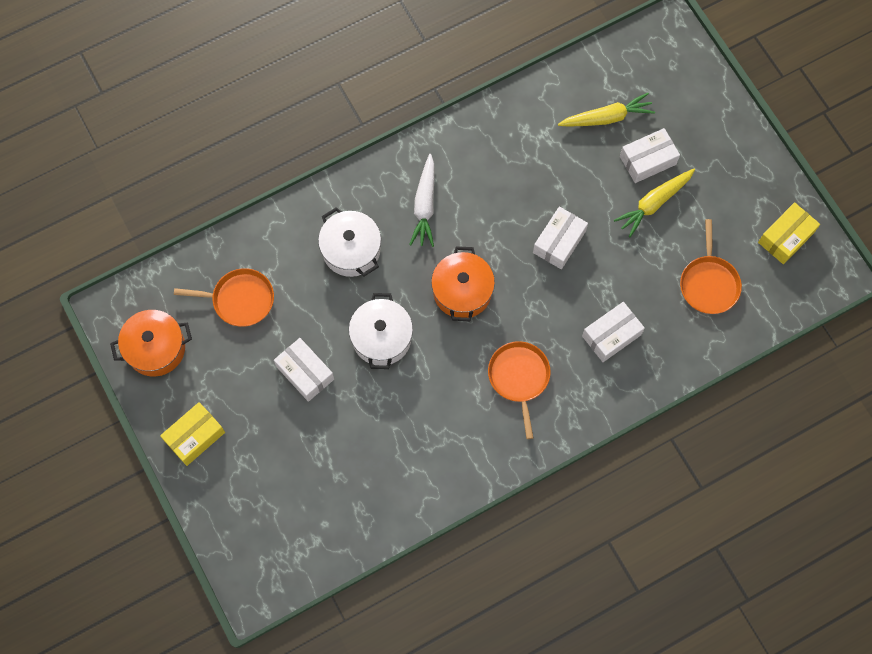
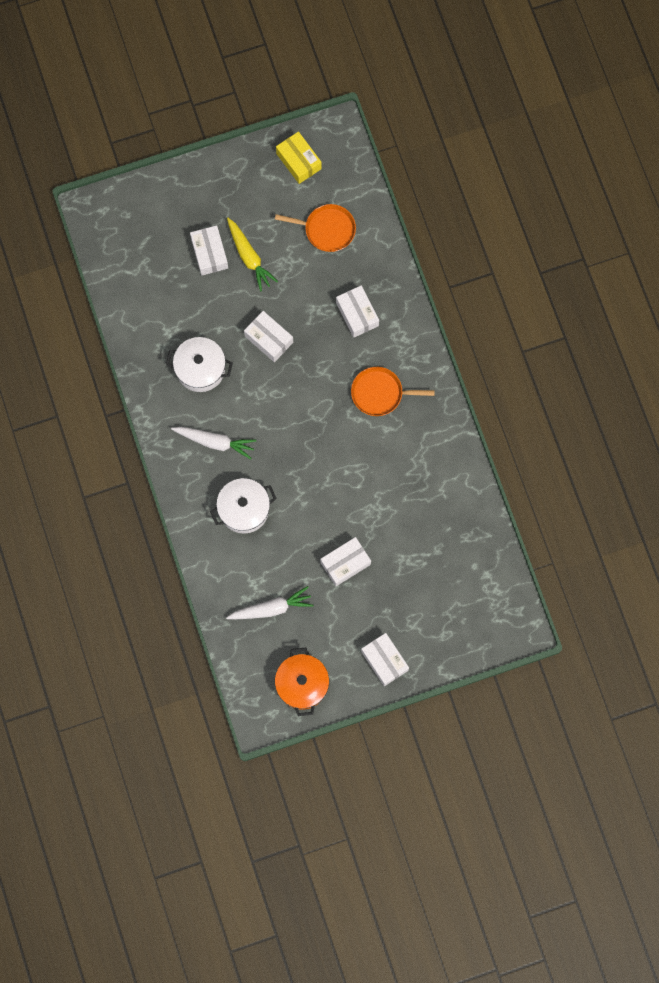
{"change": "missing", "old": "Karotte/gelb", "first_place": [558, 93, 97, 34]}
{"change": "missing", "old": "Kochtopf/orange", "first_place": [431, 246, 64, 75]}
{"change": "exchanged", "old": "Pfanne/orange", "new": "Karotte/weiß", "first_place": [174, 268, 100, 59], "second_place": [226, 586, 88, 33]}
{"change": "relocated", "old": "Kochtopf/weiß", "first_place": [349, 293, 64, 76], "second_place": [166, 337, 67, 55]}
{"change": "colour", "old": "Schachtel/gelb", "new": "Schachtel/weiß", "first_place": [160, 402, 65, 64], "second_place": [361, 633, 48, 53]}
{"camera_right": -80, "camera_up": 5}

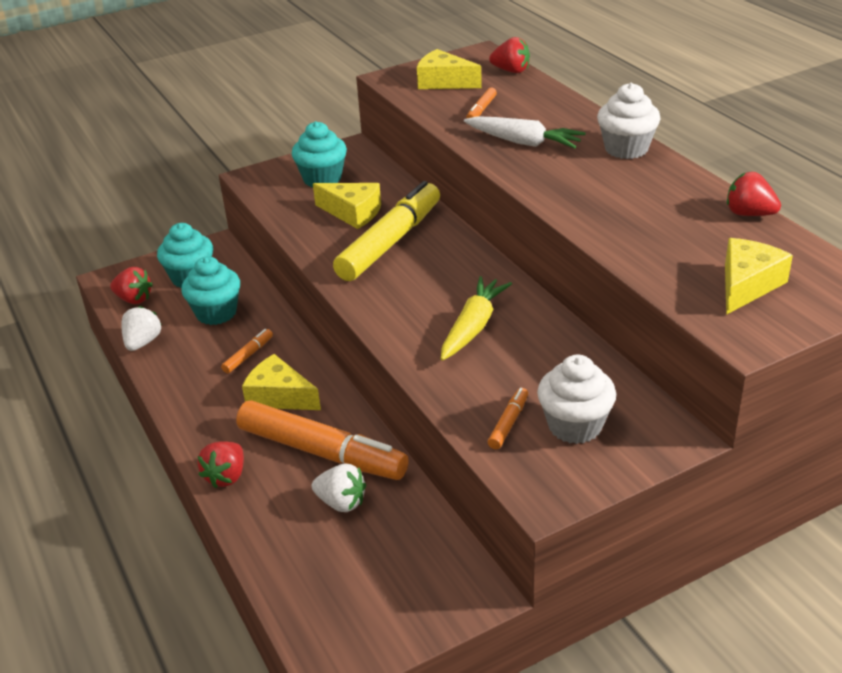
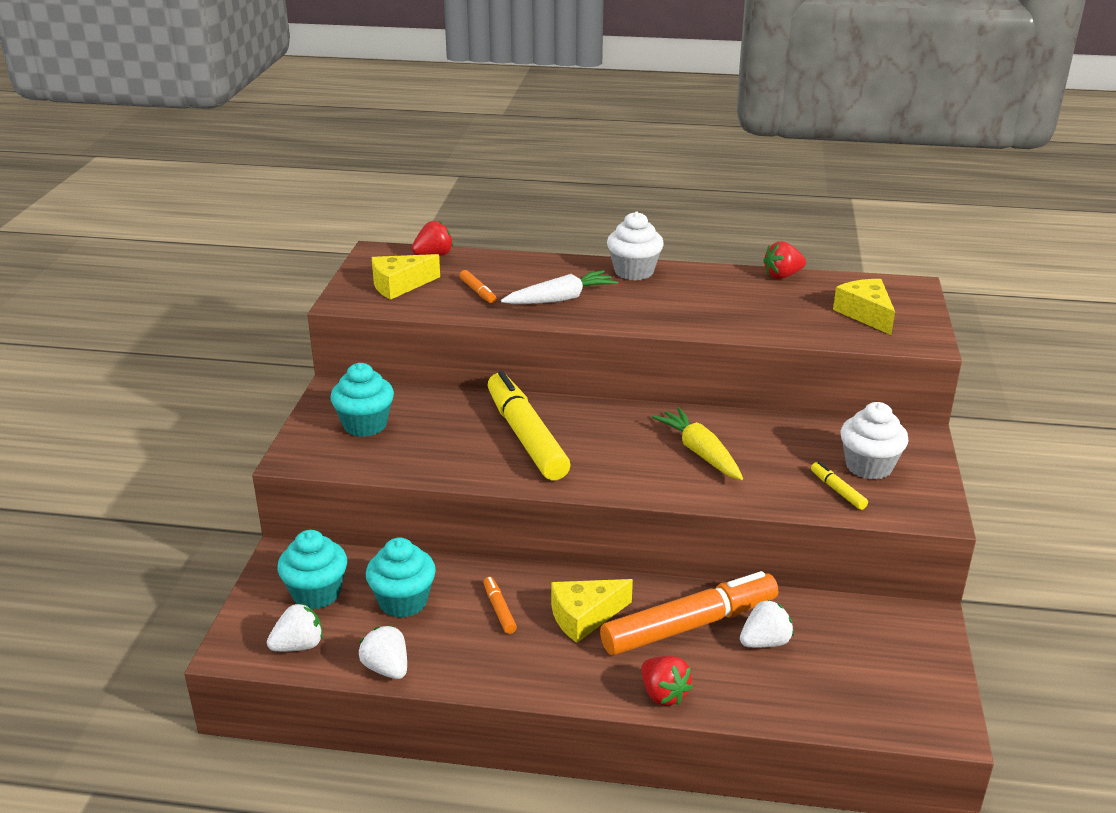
{"change": "missing", "old": "Käse/gelb", "first_place": [313, 183, 68, 46]}
{"change": "colour", "old": "Erdbeere/rot", "new": "Erdbeere/weiß", "first_place": [110, 267, 43, 37], "second_place": [267, 603, 56, 49]}
{"change": "colour", "old": "Filzstift/orange", "new": "Filzstift/gelb", "first_place": [488, 388, 40, 61], "second_place": [811, 462, 57, 48]}
{"camera_right": -55, "camera_up": -5}

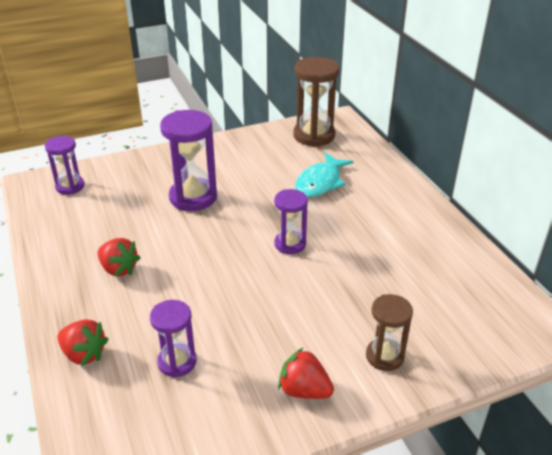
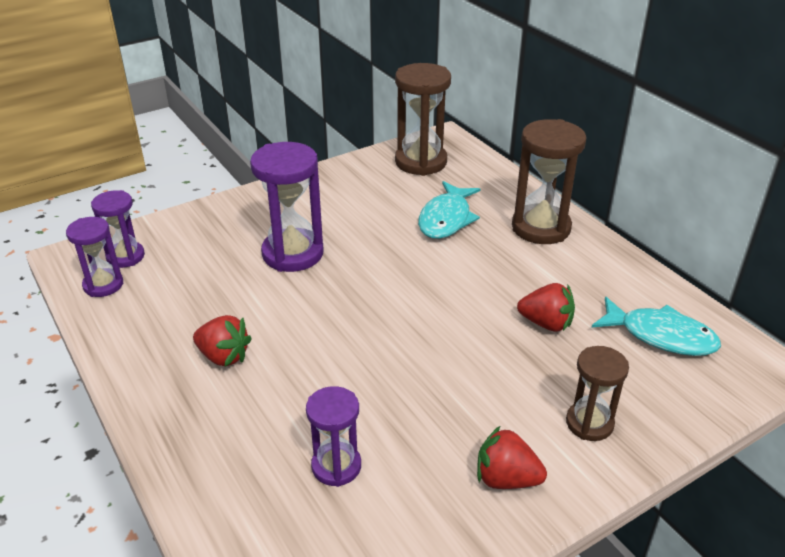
{"change": "relocated", "old": "Sanduhr/lila", "first_place": [274, 189, 34, 65], "second_place": [66, 217, 57, 80]}
{"change": "relocated", "old": "Erdbeere/rot", "first_place": [57, 319, 52, 47], "second_place": [517, 283, 58, 49]}
{"change": "appeared", "new": "Sanduhr/braun", "second_place": [512, 119, 75, 125]}
{"change": "appeared", "new": "Fisch/türkis", "second_place": [592, 297, 129, 59]}
{"camera_right": -10, "camera_up": 0}

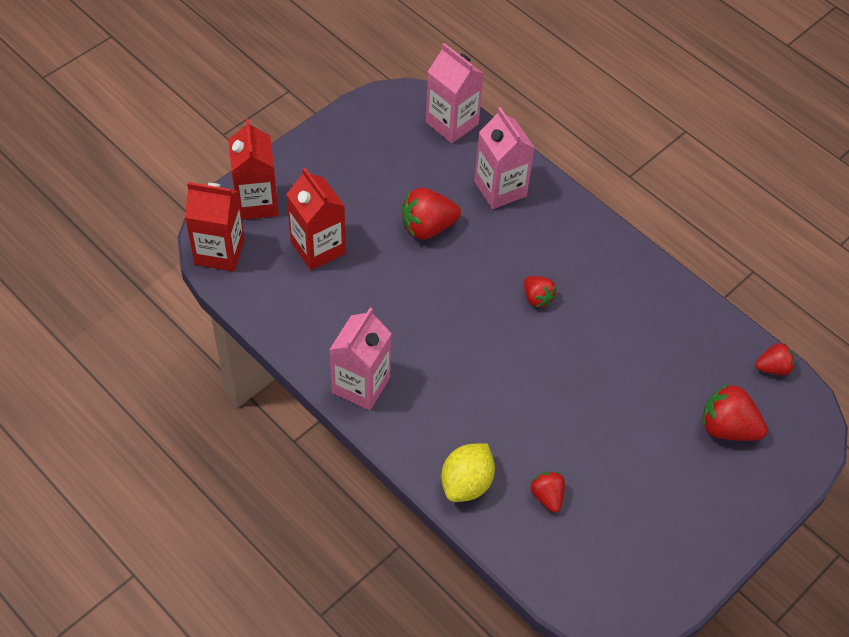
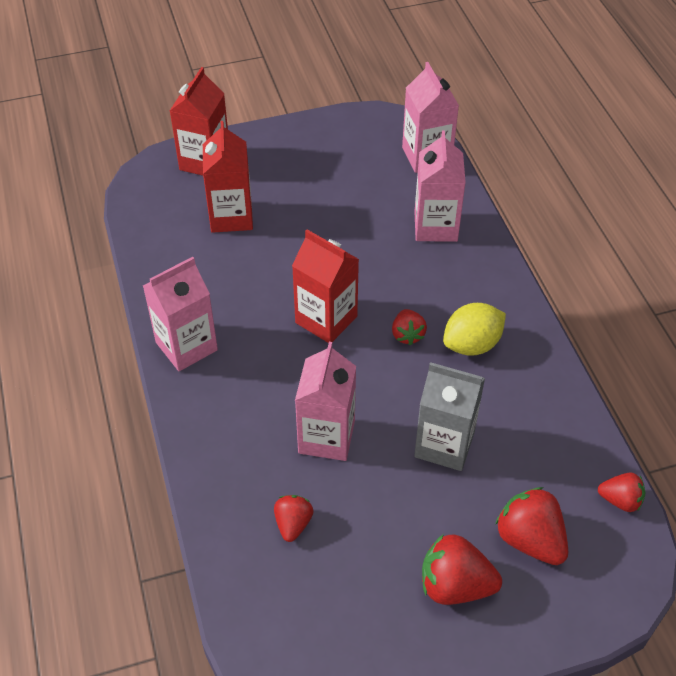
{"change": "relocated", "old": "Getränkekarton/rot", "first_place": [185, 182, 60, 90], "second_place": [292, 230, 67, 113]}
{"change": "relocated", "old": "Erdbeere/rot", "first_place": [402, 188, 59, 52], "second_place": [422, 534, 80, 71]}
{"change": "relocated", "old": "Zitrone/gelb", "first_place": [441, 443, 54, 59], "second_place": [443, 303, 63, 53]}
{"change": "appeared", "new": "Getränkekarton/rosa", "second_place": [295, 342, 61, 119]}
{"change": "appeared", "new": "Getränkekarton/grau", "second_place": [414, 362, 71, 109]}
{"camera_right": 30, "camera_up": -5}

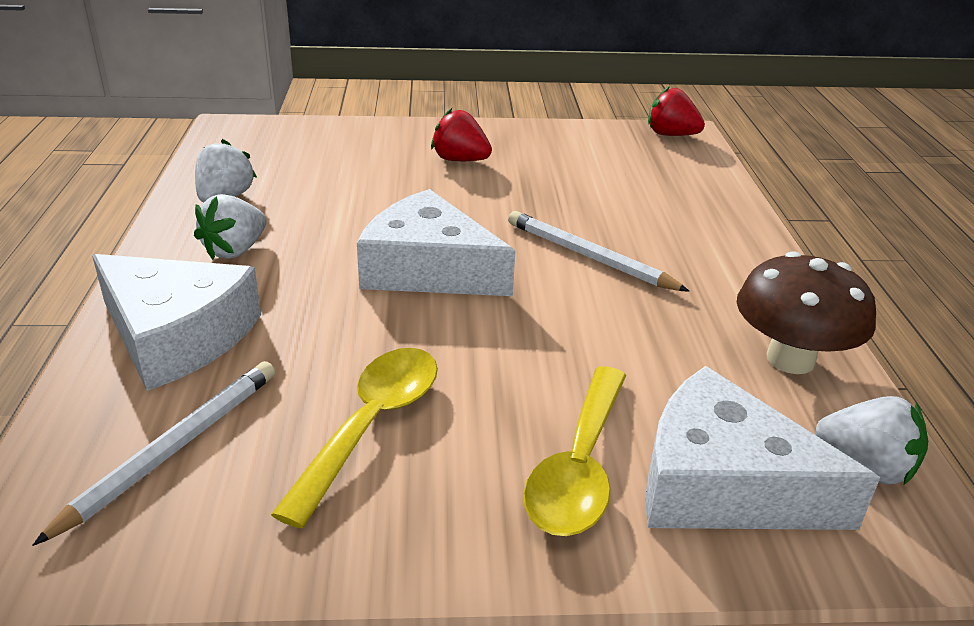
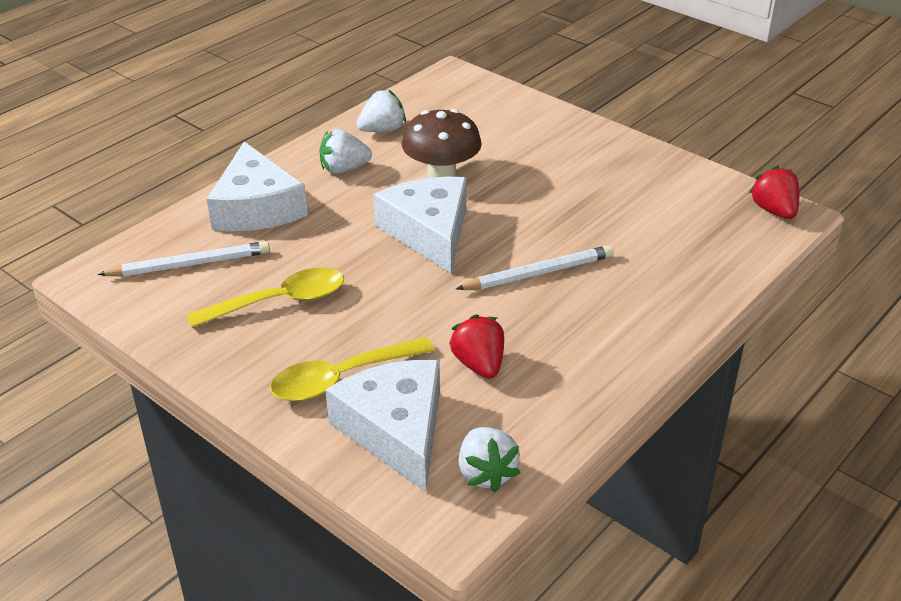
{"change": "relocated", "old": "Erdbeere/rot", "first_place": [431, 108, 61, 53], "second_place": [449, 314, 55, 65]}
{"change": "spun", "old": "Bleistift/weiß", "first_place": [508, 211, 182, 81], "second_place": [456, 245, 158, 45], "degrees": 75}
{"change": "relocated", "old": "Pilz/braun", "first_place": [737, 251, 139, 123], "second_place": [402, 109, 80, 69]}
{"camera_right": 45, "camera_up": 5}

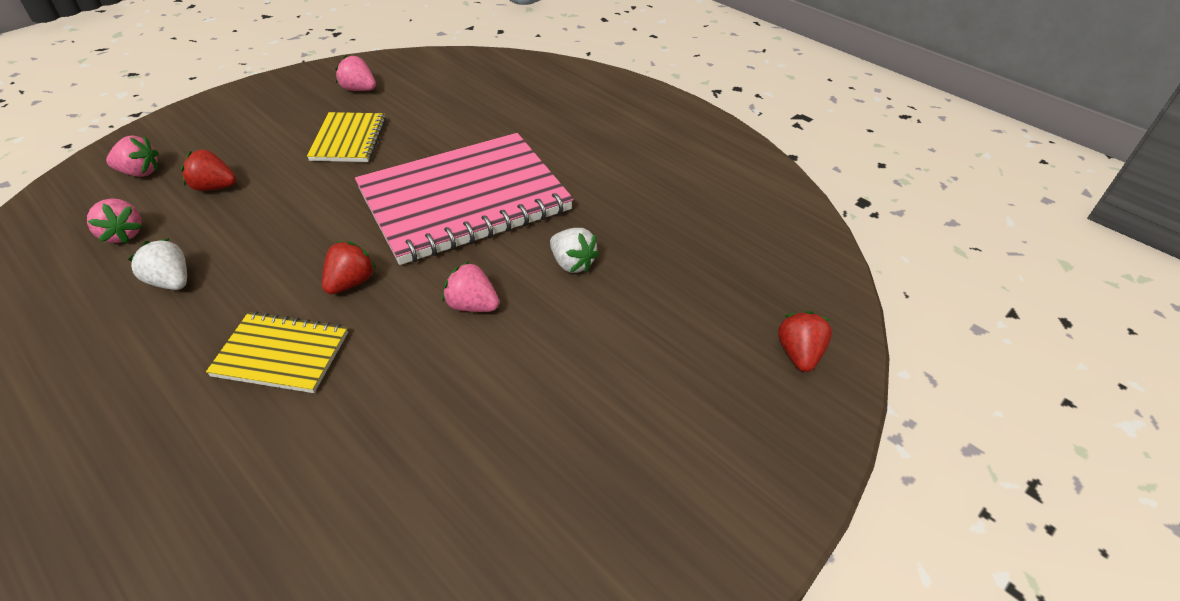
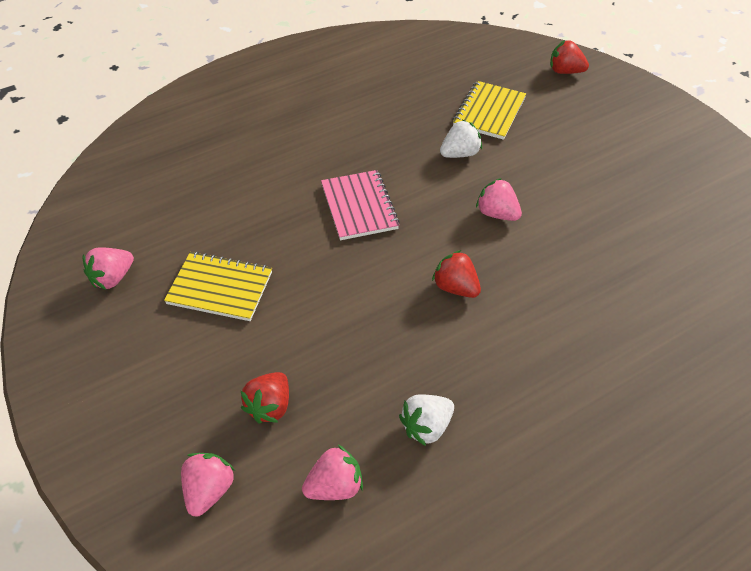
{"change": "size", "old": "Notizbuch/rosa", "first_place": [355, 133, 219, 132], "second_place": [321, 170, 79, 70], "factor": 0.49}
{"change": "spun", "old": "Erdbeere/rosa", "first_place": [442, 262, 58, 50], "second_place": [476, 178, 46, 43], "degrees": 90}
{"change": "relocated", "old": "Notizbuch/gelb", "first_place": [206, 311, 142, 82], "second_place": [453, 81, 73, 59]}
{"camera_right": -75, "camera_up": 5}

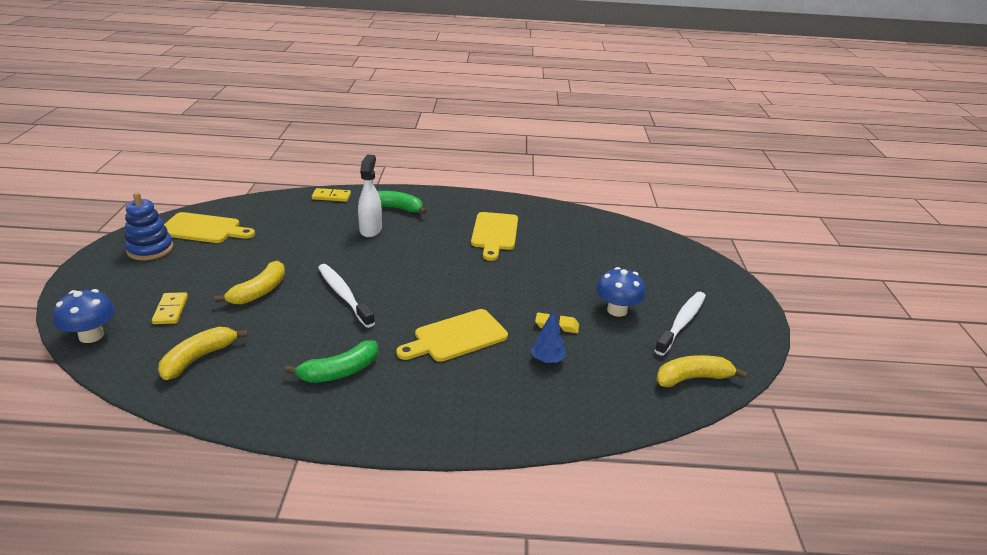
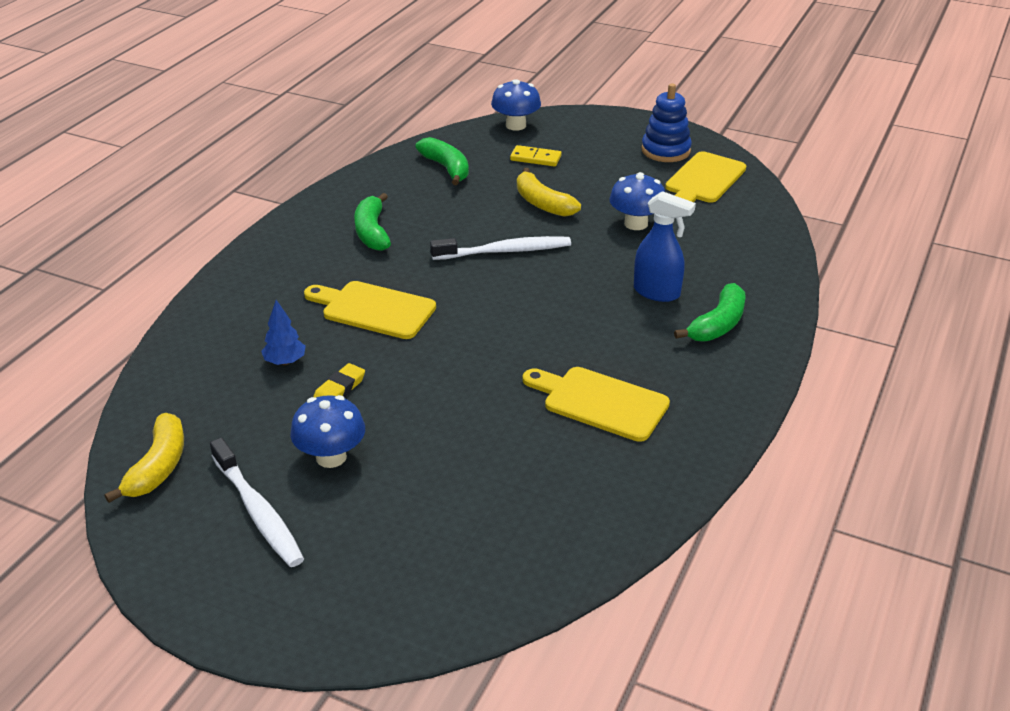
{"change": "colour", "old": "Sprühflasche/weiß", "new": "Sprühflasche/blau", "first_place": [358, 155, 24, 82], "second_place": [634, 191, 62, 111]}
{"change": "missing", "old": "Dominostein/gelb", "first_place": [312, 188, 39, 14]}
{"change": "spun", "old": "Schneidebrett/gelb", "first_place": [396, 309, 112, 53], "second_place": [304, 281, 132, 58], "degrees": -60}
{"change": "colour", "old": "Banane/gelb", "new": "Banane/grün", "first_place": [158, 327, 90, 53], "second_place": [415, 137, 54, 48]}
{"change": "appeared", "new": "Pilz/blau", "second_place": [609, 172, 56, 58]}
{"camera_right": 115, "camera_up": 5}

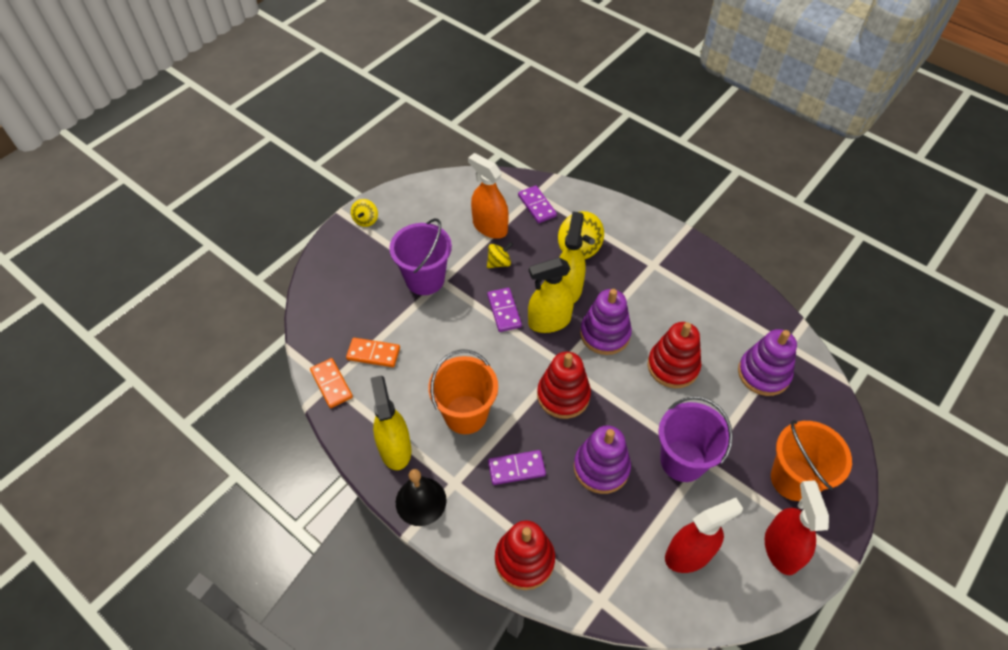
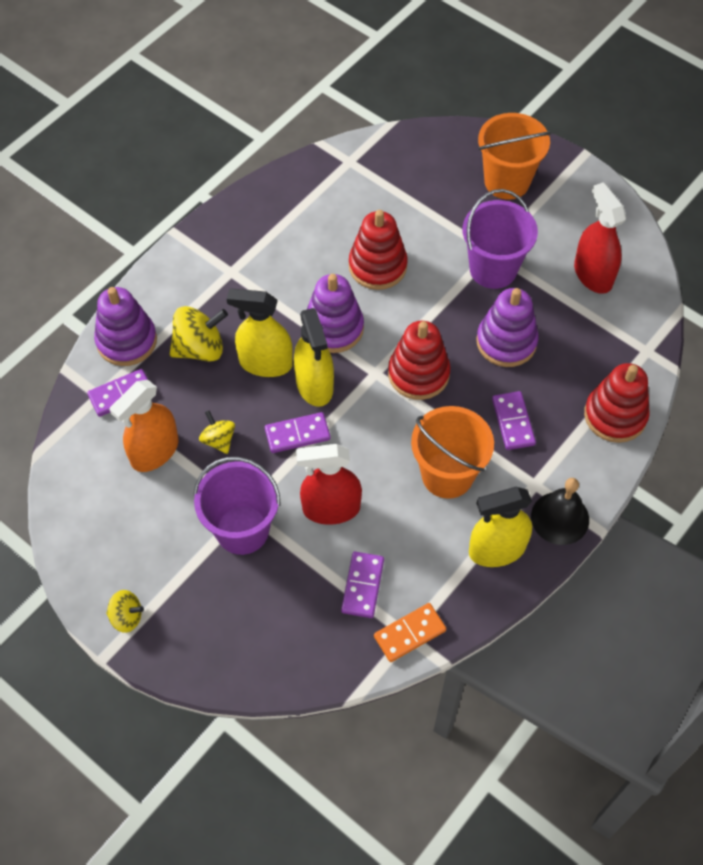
{"change": "relocated", "old": "Stapelspielzeug/lila", "first_place": [738, 329, 59, 67], "second_place": [94, 287, 63, 79]}
{"change": "colour", "old": "Dominostein/orange", "new": "Dominostein/lila", "first_place": [346, 338, 54, 29], "second_place": [341, 552, 43, 66]}
{"change": "relocated", "old": "Sprühflasche/rot", "first_place": [765, 480, 64, 95], "second_place": [296, 444, 66, 81]}
{"camera_right": -90, "camera_up": 5}

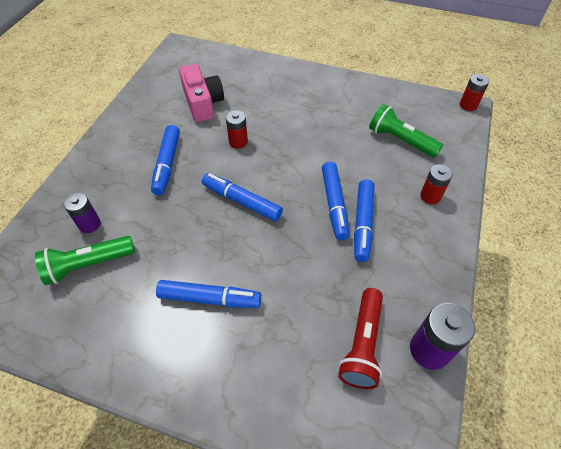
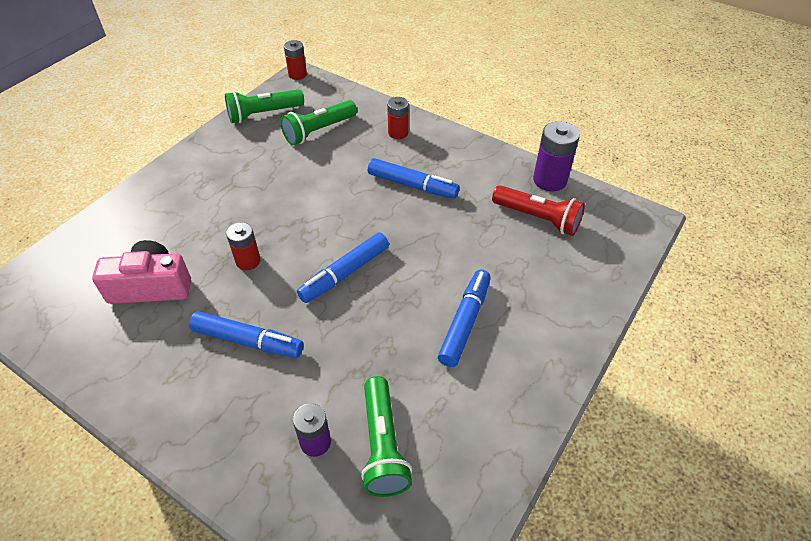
{"change": "missing", "old": "Filzstift/blau", "first_place": [322, 162, 28, 78]}
{"change": "appeared", "new": "Taschenlampe/grün", "second_place": [225, 89, 79, 34]}
{"camera_right": -75, "camera_up": -5}

